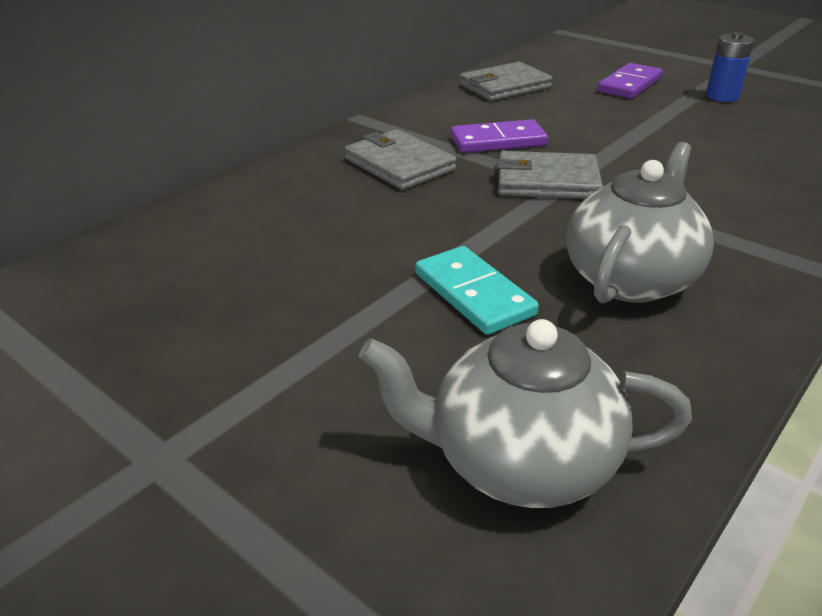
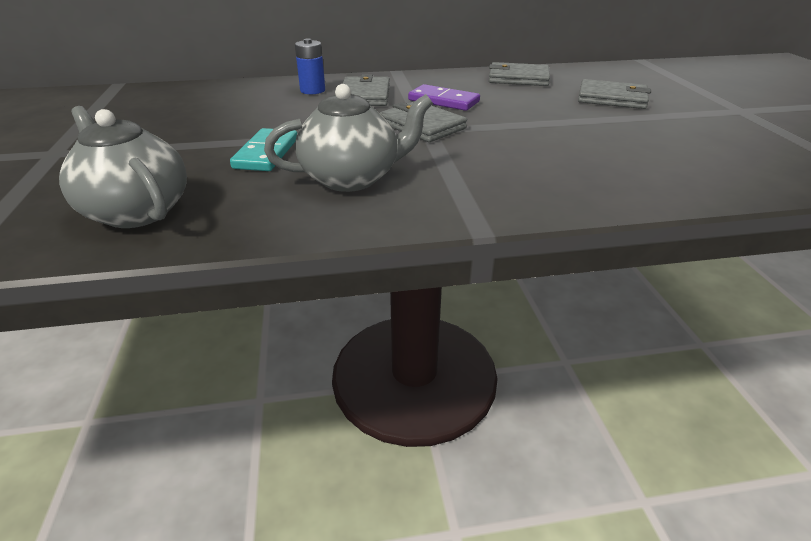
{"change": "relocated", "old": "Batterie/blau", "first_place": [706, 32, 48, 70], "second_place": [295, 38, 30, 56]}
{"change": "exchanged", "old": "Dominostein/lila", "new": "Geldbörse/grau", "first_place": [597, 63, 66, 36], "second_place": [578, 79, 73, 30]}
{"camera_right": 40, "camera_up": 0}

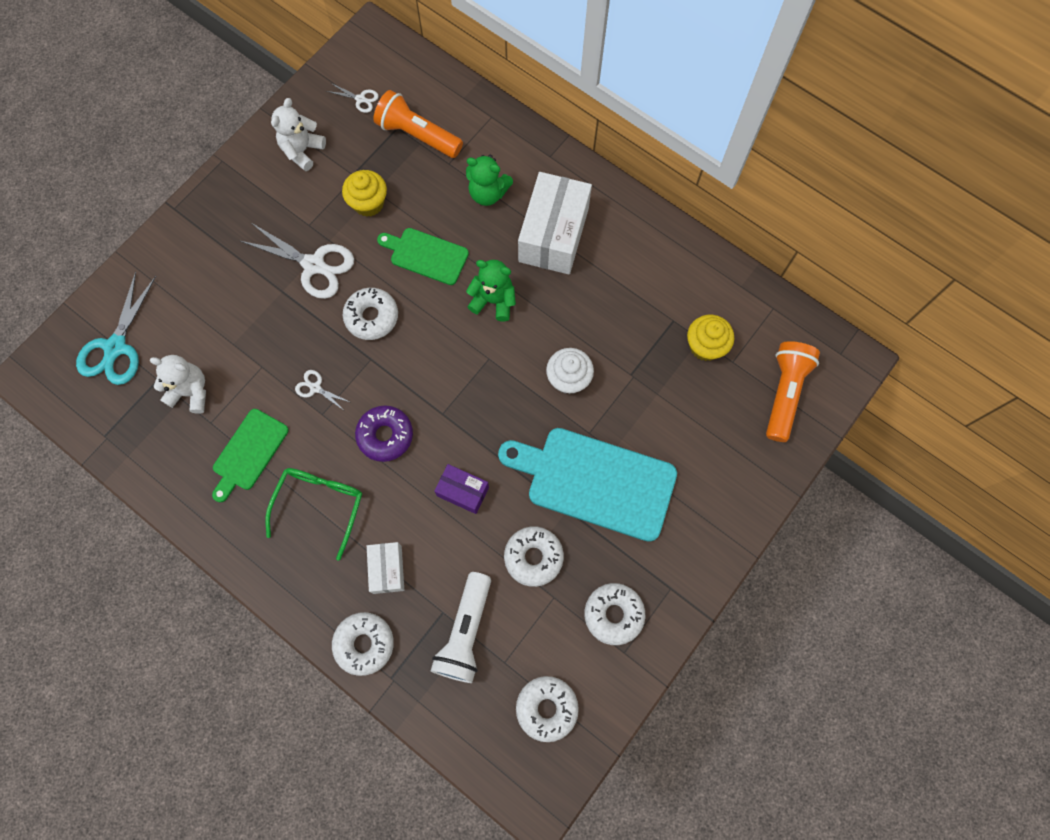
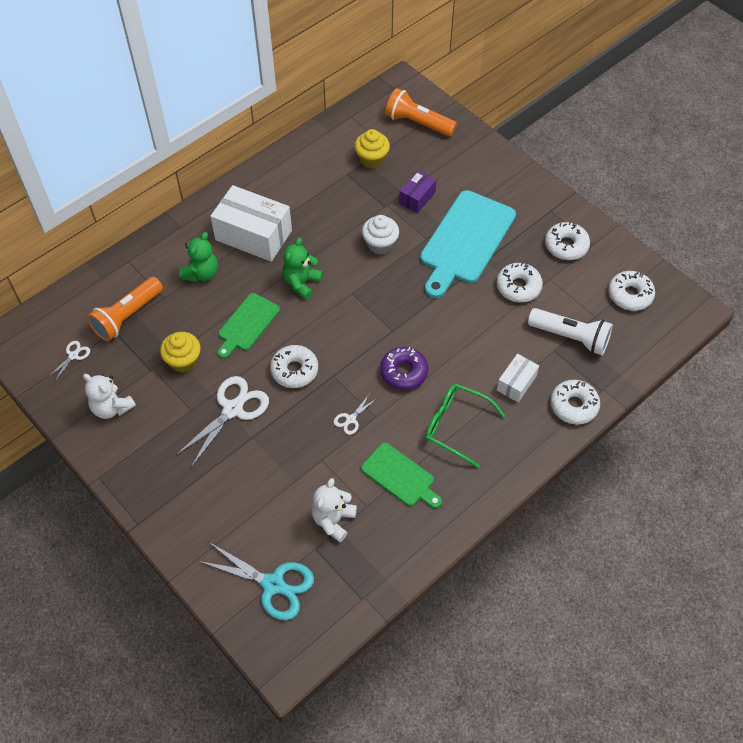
{"change": "relocated", "old": "Schachtel/lila", "first_place": [434, 464, 55, 50], "second_place": [399, 170, 37, 43]}
{"change": "spun", "old": "Schachtel/weiß", "first_place": [367, 542, 37, 52], "second_place": [497, 354, 42, 48], "degrees": -60}
{"camera_right": -80, "camera_up": -15}

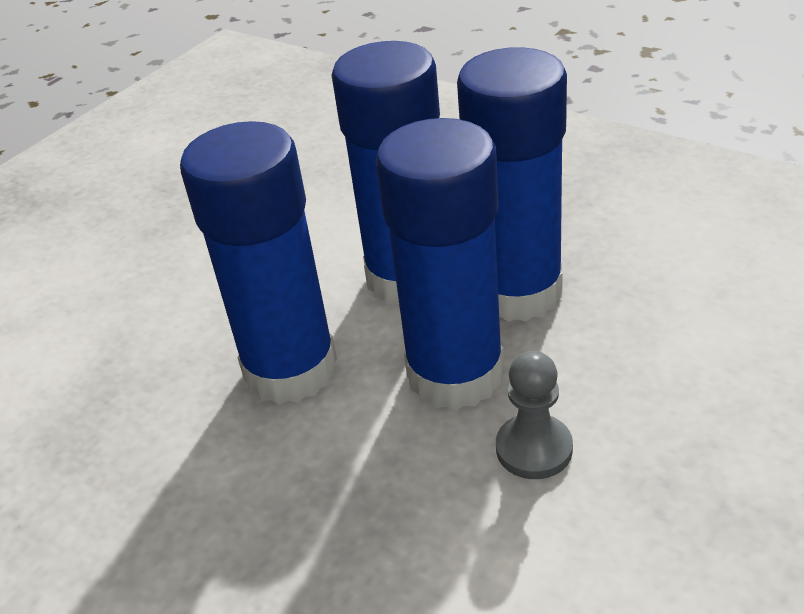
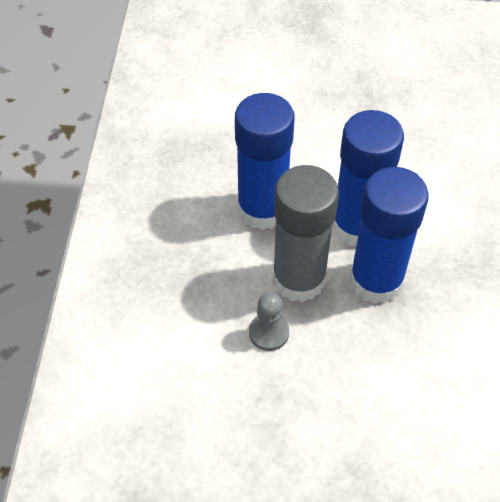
{"change": "colour", "old": "Klebestift/blau", "new": "Klebestift/grau", "first_place": [376, 118, 128, 292], "second_place": [272, 165, 67, 137]}
{"camera_right": 55, "camera_up": 15}

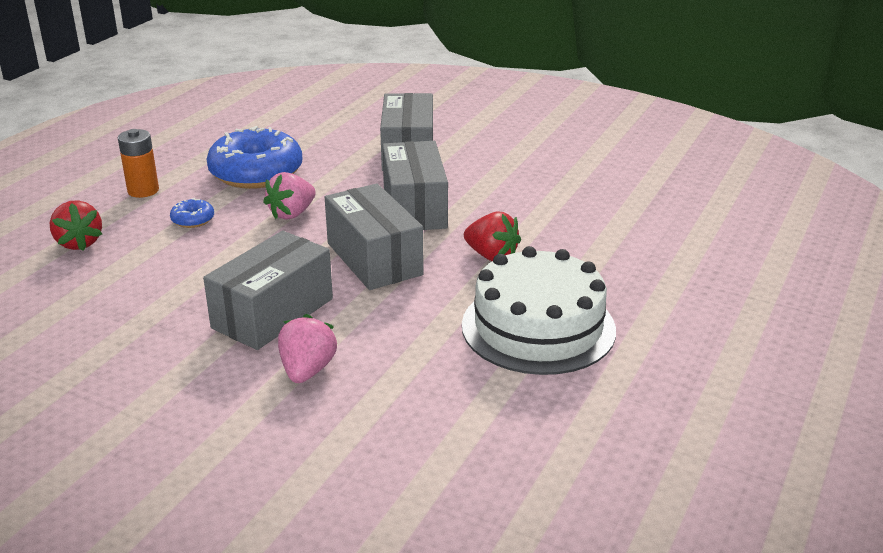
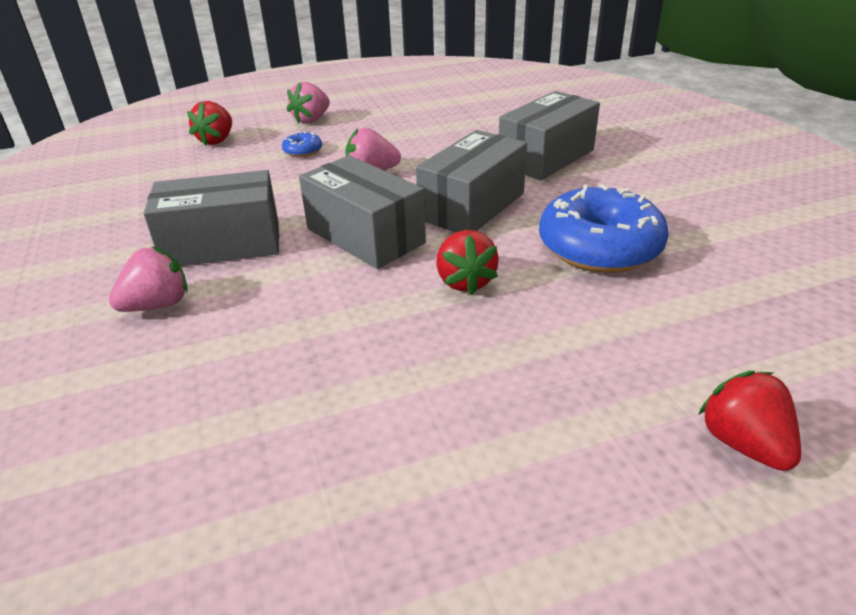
{"change": "relocated", "old": "Donut/blau", "first_place": [207, 126, 95, 63], "second_place": [539, 184, 130, 89]}
{"change": "exchanged", "old": "Batterie/orange", "new": "Erdbeere/rosa", "first_place": [118, 129, 41, 69], "second_place": [287, 82, 43, 42]}
{"change": "spun", "old": "Schachtel/grau", "first_place": [325, 183, 99, 107], "second_place": [299, 155, 127, 114], "degrees": -60}
{"change": "missing", "old": "Kuchen/weiß", "first_place": [462, 246, 154, 129]}
{"change": "appeared", "new": "Erdbeere/rot", "second_place": [698, 371, 103, 100]}
{"camera_right": 45, "camera_up": 5}

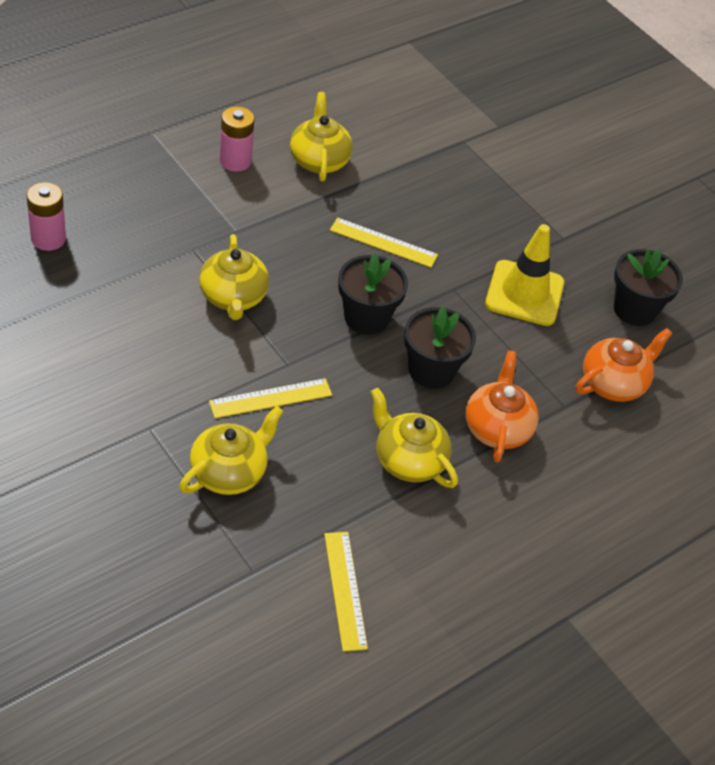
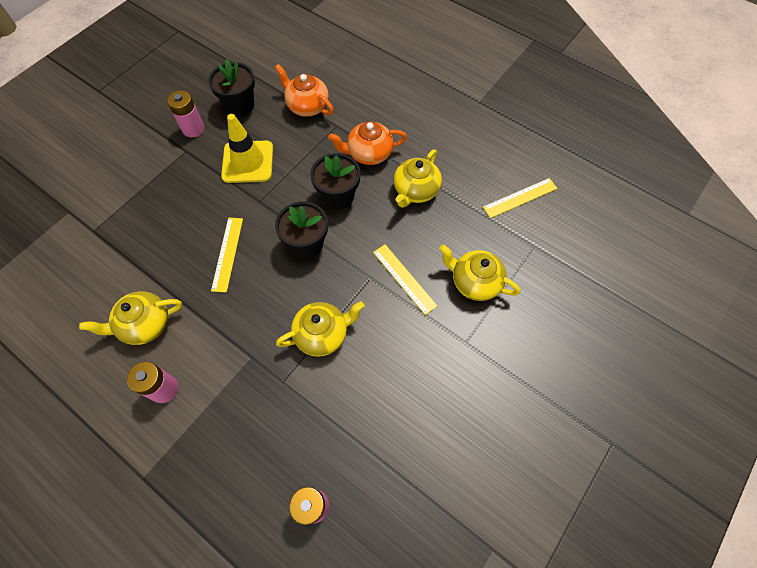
{"change": "appeared", "new": "Batterie/rosa", "second_place": [167, 90, 37, 47]}
{"camera_right": -100, "camera_up": 15}

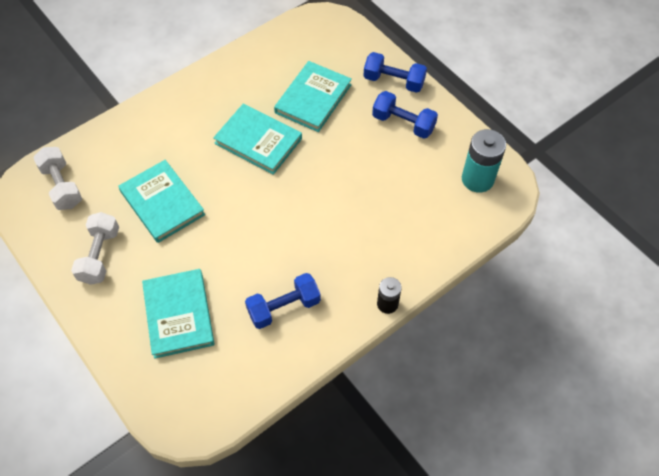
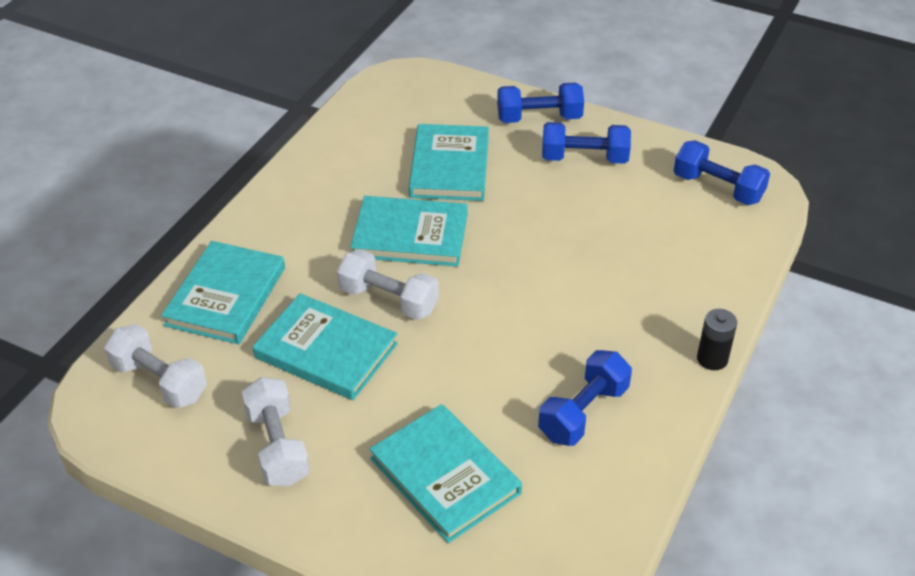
{"change": "exchanged", "old": "Batterie/türkis", "new": "Hantel/blau", "first_place": [462, 129, 44, 64], "second_place": [674, 140, 96, 65]}
{"change": "appeared", "new": "Buch/türkis", "second_place": [161, 241, 124, 103]}
{"change": "appeared", "new": "Hantel/weiß", "second_place": [337, 249, 102, 71]}
{"camera_right": -25, "camera_up": -15}

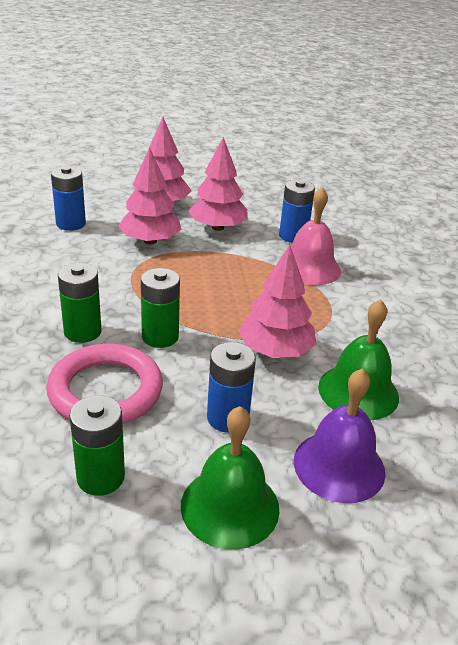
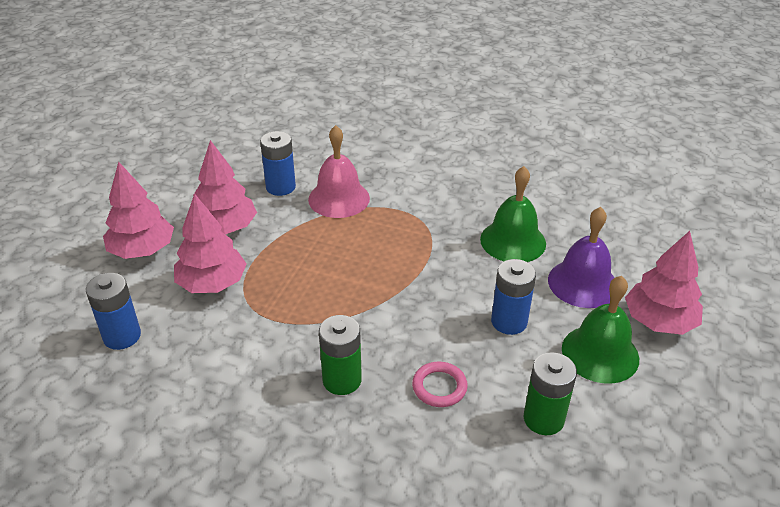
{"change": "relocated", "old": "Baum/rosa", "first_place": [238, 245, 78, 113], "second_place": [625, 231, 78, 104]}
{"change": "missing", "old": "Batterie/grün", "first_place": [141, 268, 39, 80]}
{"change": "size", "old": "Ring/rosa", "first_place": [46, 343, 117, 81], "second_place": [412, 362, 56, 45], "factor": 0.51}
{"camera_right": -60, "camera_up": 5}

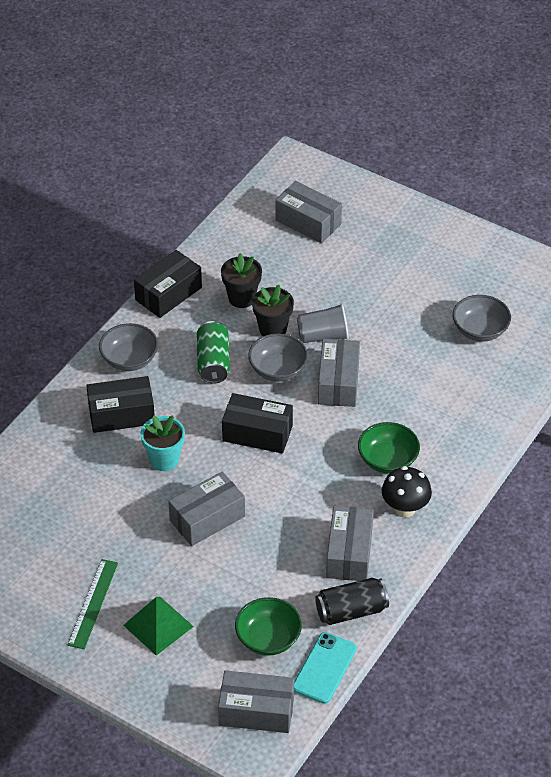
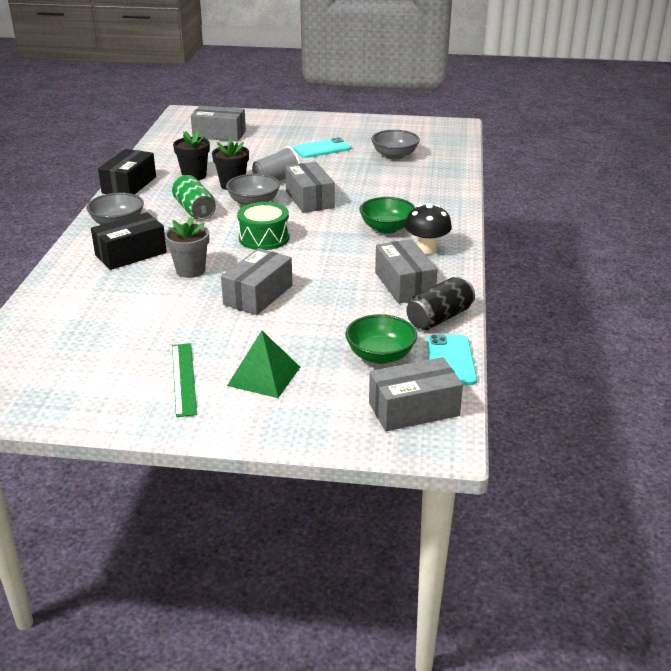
{"change": "exchanged", "old": "Schachtel/schwarz", "new": "Trommel/grün", "first_place": [222, 393, 71, 60], "second_place": [237, 202, 53, 48]}
{"change": "colour", "old": "Blumentopf/türkis", "new": "Blumentopf/grau", "first_place": [141, 415, 44, 56], "second_place": [165, 217, 44, 61]}
{"change": "appeared", "new": "Handy/türkis", "second_place": [294, 137, 57, 21]}
{"camera_right": -25, "camera_up": -15}

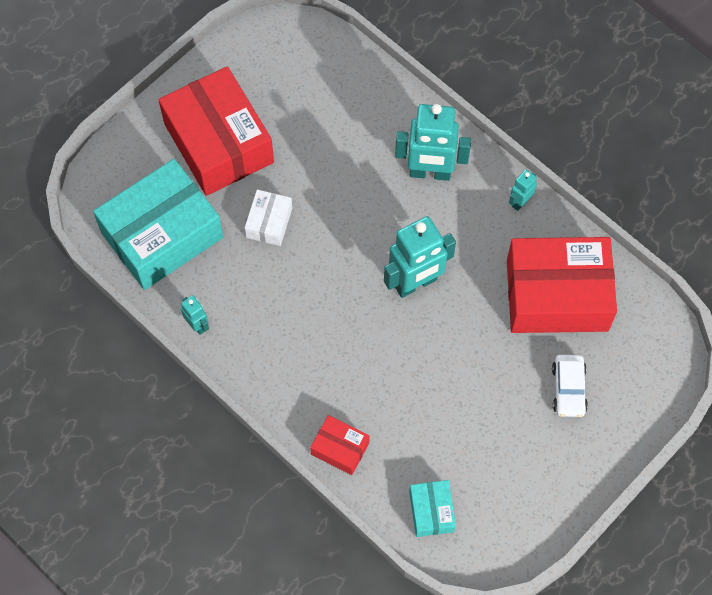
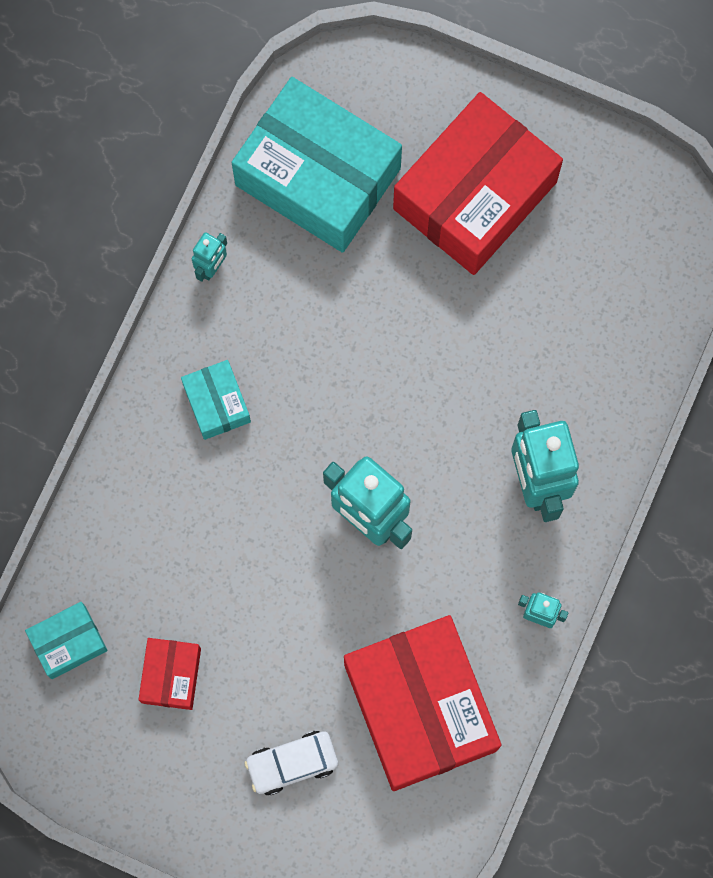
{"change": "missing", "old": "Schachtel/weiß", "first_place": [245, 190, 47, 56]}
{"change": "relocated", "old": "Schachtel/rot", "first_place": [310, 415, 60, 60], "second_place": [138, 638, 63, 72]}
{"change": "appeared", "new": "Schachtel/türkis", "second_place": [181, 360, 70, 80]}
{"camera_right": 70, "camera_up": 10}

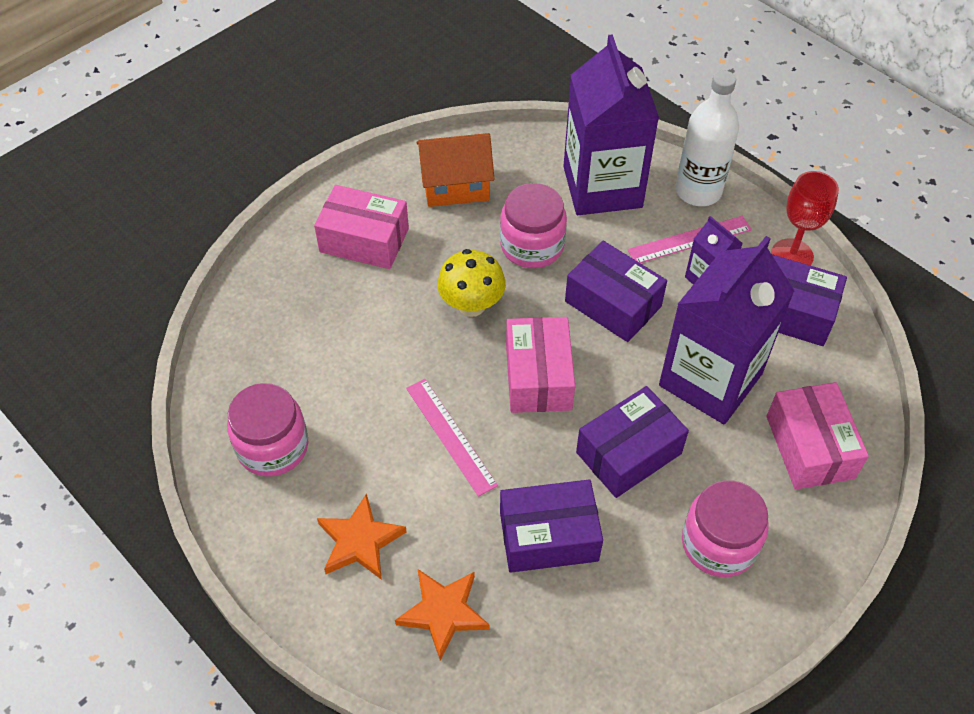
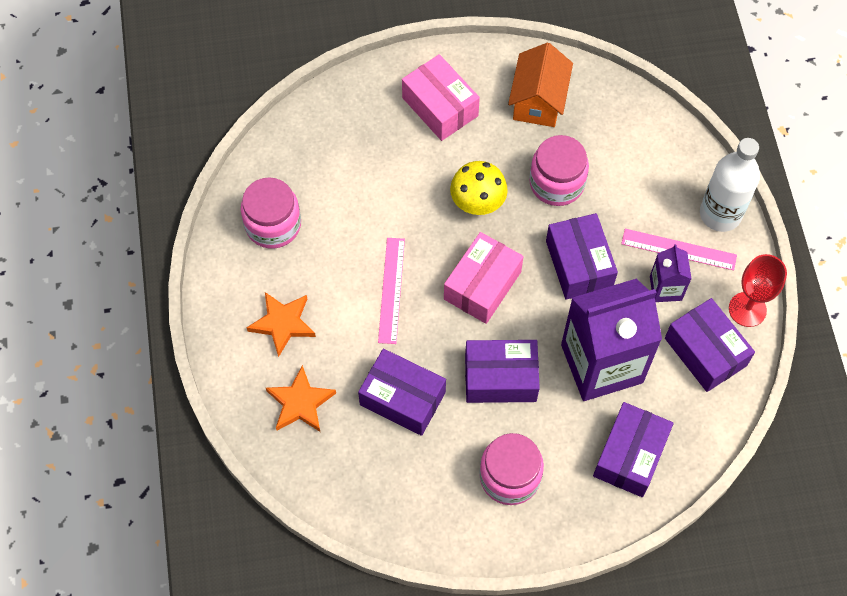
{"change": "missing", "old": "Getränkekarton/lila", "first_place": [563, 34, 96, 181]}
{"change": "spun", "old": "Haus/orange", "first_place": [416, 133, 78, 74], "second_place": [508, 43, 65, 84], "degrees": 75}
{"change": "colour", "old": "Schachtel/rosa", "new": "Schachtel/lila", "first_place": [767, 382, 102, 108], "second_place": [593, 402, 81, 95]}
{"camera_right": 35, "camera_up": 10}

